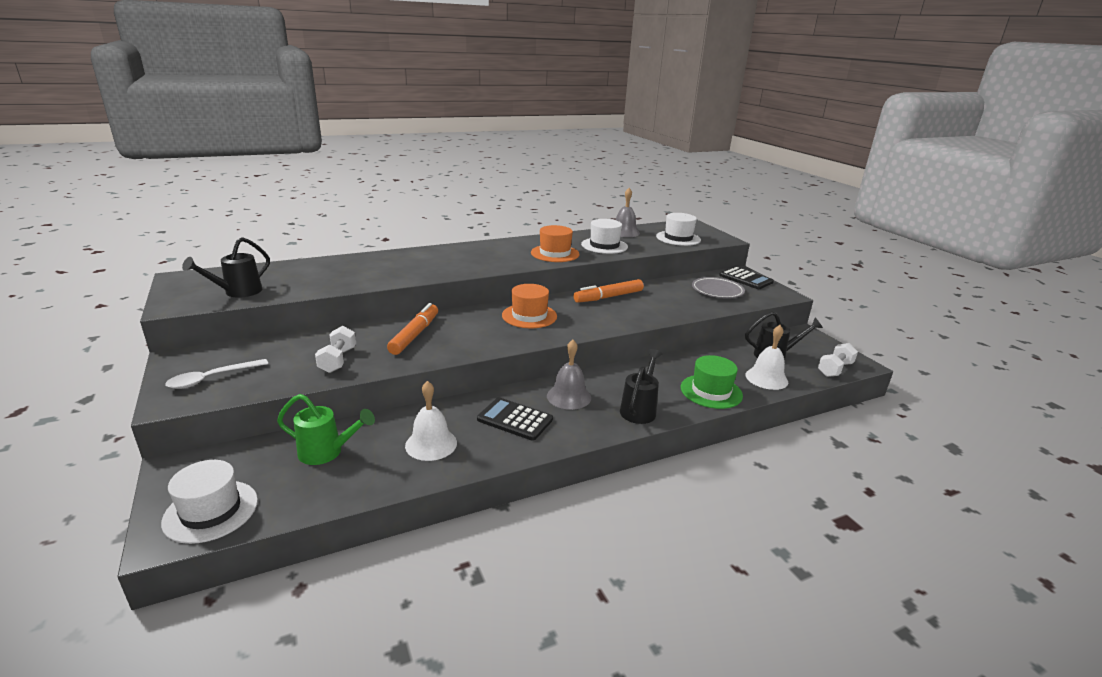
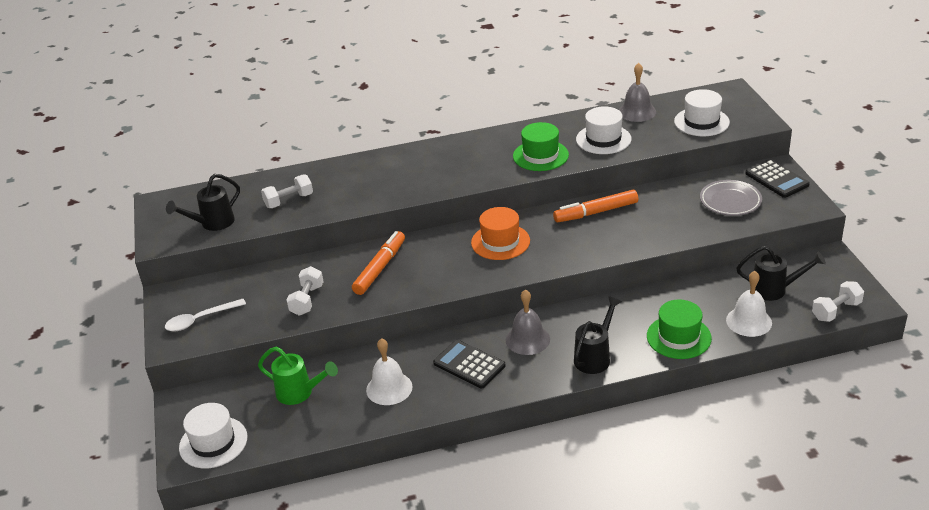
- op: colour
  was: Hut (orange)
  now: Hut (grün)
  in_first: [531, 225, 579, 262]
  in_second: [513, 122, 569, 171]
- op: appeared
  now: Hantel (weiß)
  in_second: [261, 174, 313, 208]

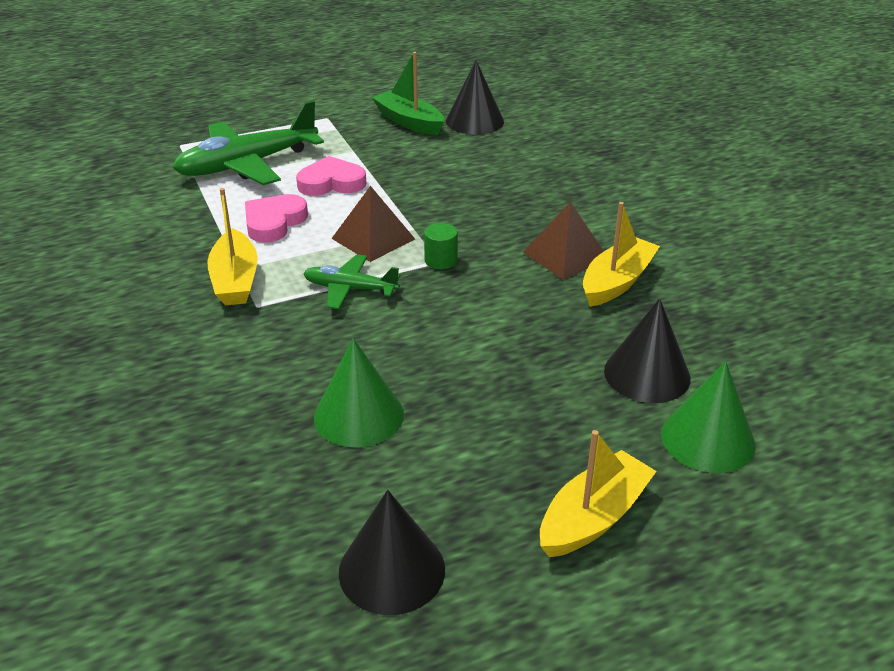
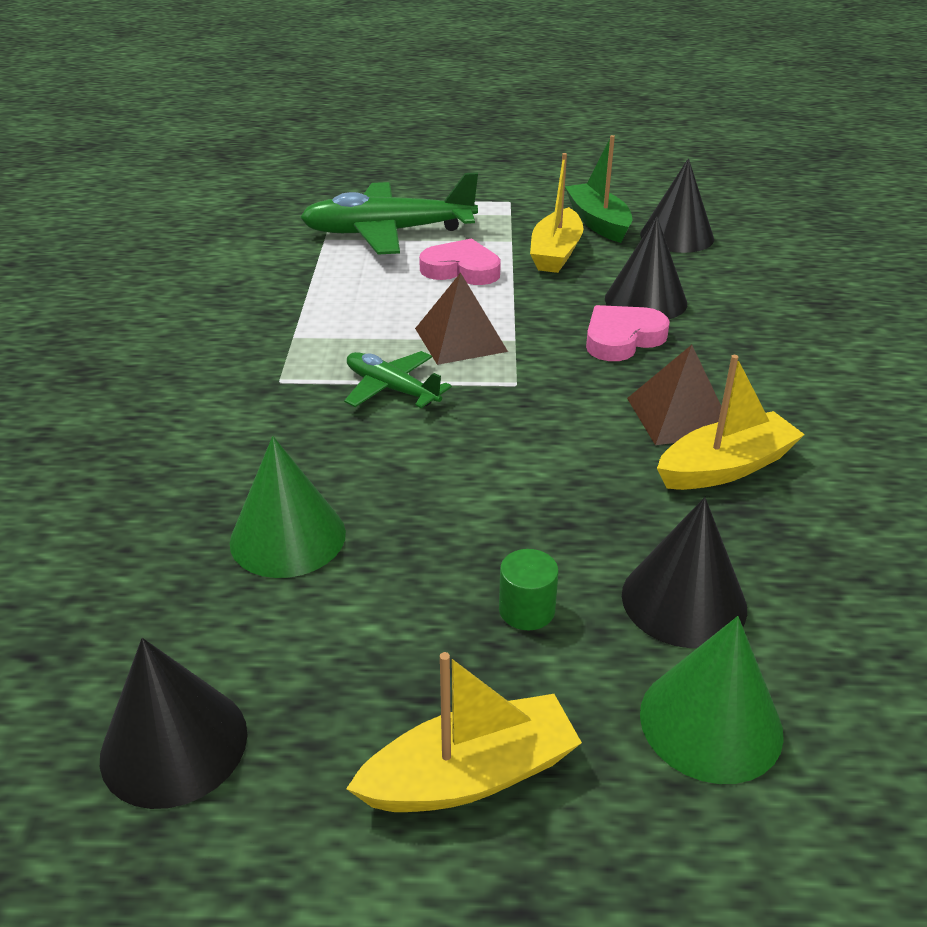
- op: relocated
  was: Boot (gelb)
  in_first: [207, 188, 258, 305]
  in_second: [530, 153, 583, 273]
- op: relocated
  was: Herz (rosa)
  in_first: [245, 194, 308, 243]
  in_second: [586, 305, 670, 361]
- op: relocated
  was: Vollzylinder (grün)
  in_first: [424, 223, 458, 269]
  in_second: [499, 549, 559, 630]
- op: appeared
  now: Kegel (schwarz)
  in_second: [605, 216, 687, 319]

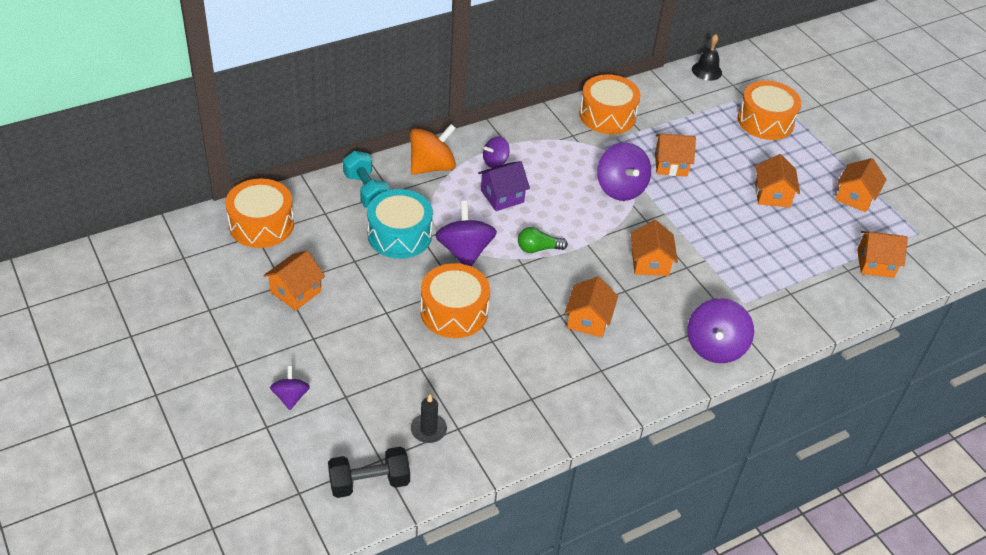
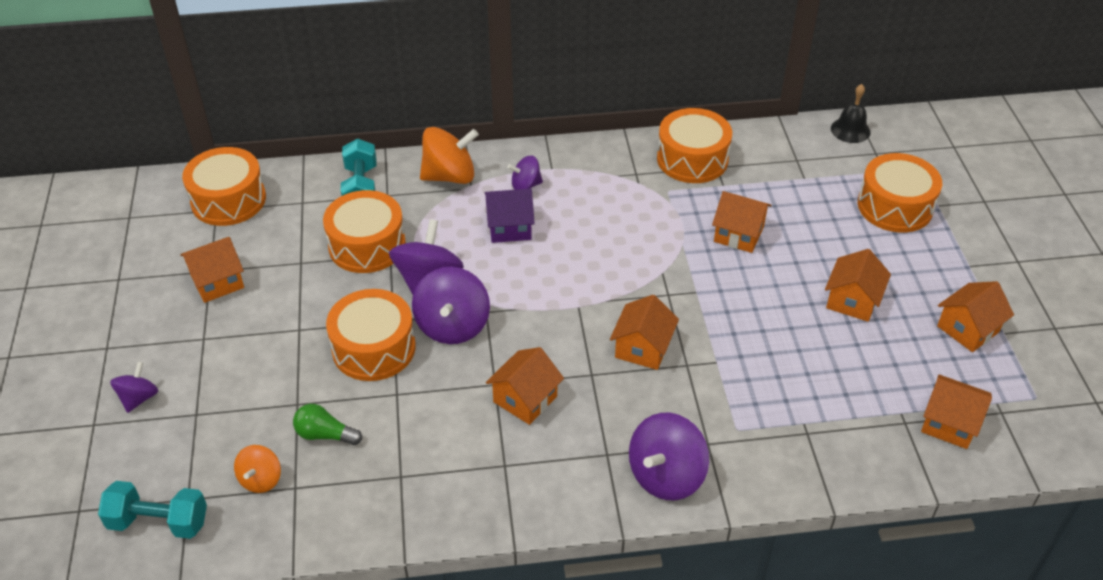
- op: colour
  was: Hantel (schwarz)
  now: Hantel (türkis)
  in_first: [328, 446, 410, 498]
  in_second: [98, 481, 207, 539]
- op: colour
  was: Trommel (türkis)
  now: Trommel (orange)
  in_first: [367, 189, 433, 259]
  in_second: [323, 190, 406, 273]
- op: exchanged
  was: Kerze (schwarz)
  now: Kreisel (orange)
  in_first: [411, 394, 447, 443]
  in_second: [234, 445, 281, 493]
- op: relocated
  was: Glühbirne (grün)
  in_first: [518, 227, 568, 253]
  in_second: [293, 404, 362, 445]
- op: relocated
  was: Kreisel (lila)
  in_first: [597, 143, 651, 201]
  in_second: [412, 267, 490, 344]

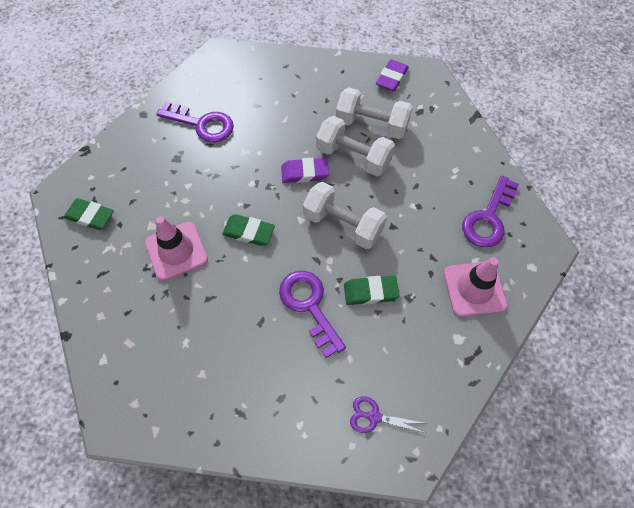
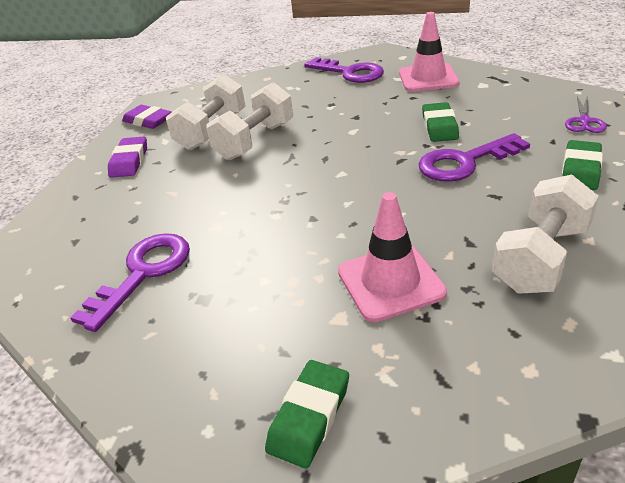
- op: relocated
  was: Radiergummi (grün)
  in_first: [222, 214, 275, 246]
  in_second: [562, 140, 603, 190]
- op: relocated
  was: Radiergummi (lila)
  in_first: [281, 158, 329, 183]
  in_second: [108, 136, 147, 178]
- op: relocated
  was: Hantel (weiß)
  in_first: [303, 182, 387, 249]
  in_second: [492, 175, 599, 294]

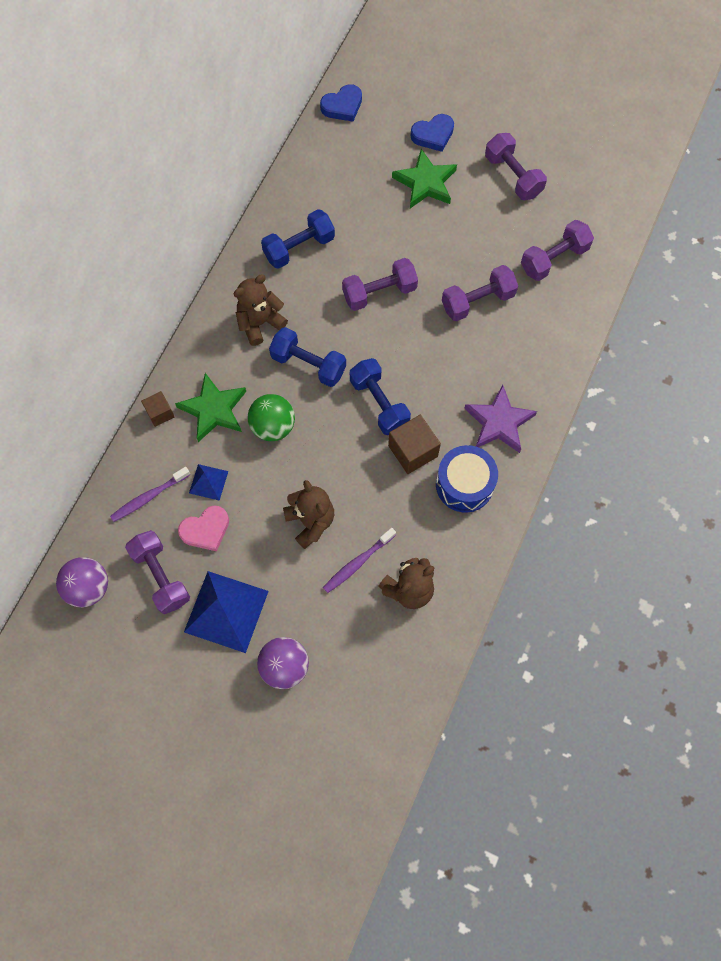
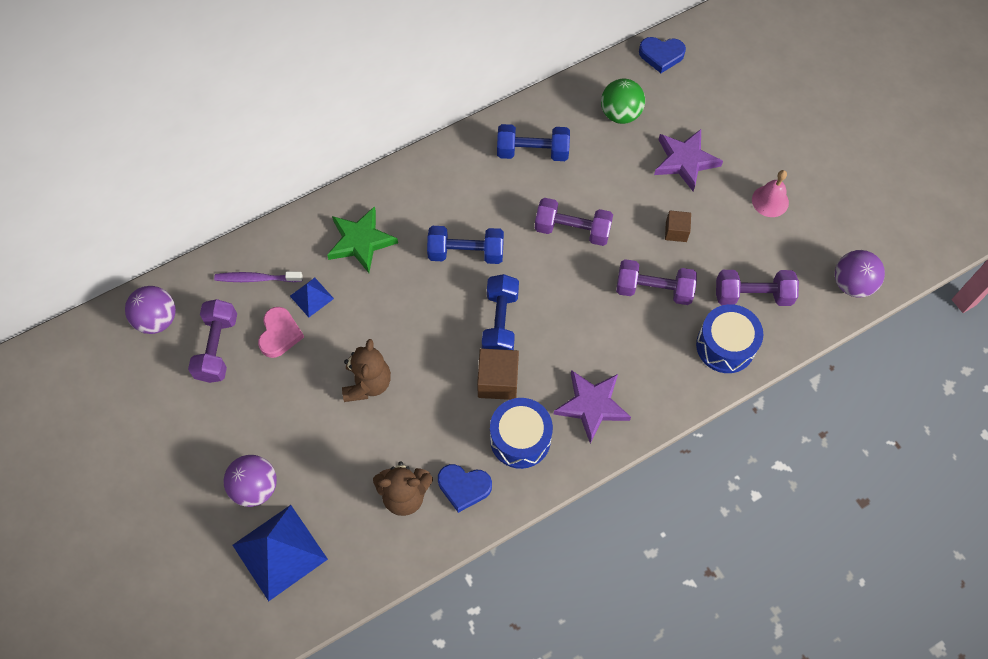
- op: relocated
  was: Kubus (braun)
  in_first: [141, 391, 175, 427]
  in_second: [665, 211, 691, 242]
- op: spun
  was: Herz (rosa)
  in_first: [178, 506, 229, 551]
  in_second: [258, 307, 304, 358]
  clockwise: -90
- op: relocated
  was: Pyramide (blau)
  in_first: [184, 571, 269, 653]
  in_second: [232, 505, 328, 601]
- op: missing
  was: Teddybär (braun)
  in_first: [234, 275, 288, 346]
- op: relocated
  was: Ball (grün)
  in_first: [248, 394, 295, 441]
  in_second: [601, 79, 645, 124]
- op: spun
  was: Hantel (blau)
  in_first: [269, 327, 346, 387]
  in_second: [427, 226, 504, 264]
  clockwise: -60
- op: missing
  was: Zahnbürste (lila)
  in_first: [323, 528, 396, 593]
- op: colour
  was: Stern (grün)
  now: Stern (lila)
  in_first: [392, 149, 457, 208]
  in_second: [654, 129, 723, 192]
- op: relocated
  was: Herz (blau)
  in_first: [411, 114, 454, 152]
  in_second: [438, 464, 492, 513]
- op: exchanged
  was: Hantel (lila)
  now: Glocke (rosa)
  in_first: [485, 133, 547, 200]
  in_second: [752, 170, 789, 217]
- op: appeared
  now: Trommel (blau)
  in_second: [696, 304, 763, 373]
- op: appeared
  now: Ball (lila)
  in_second: [835, 250, 885, 298]

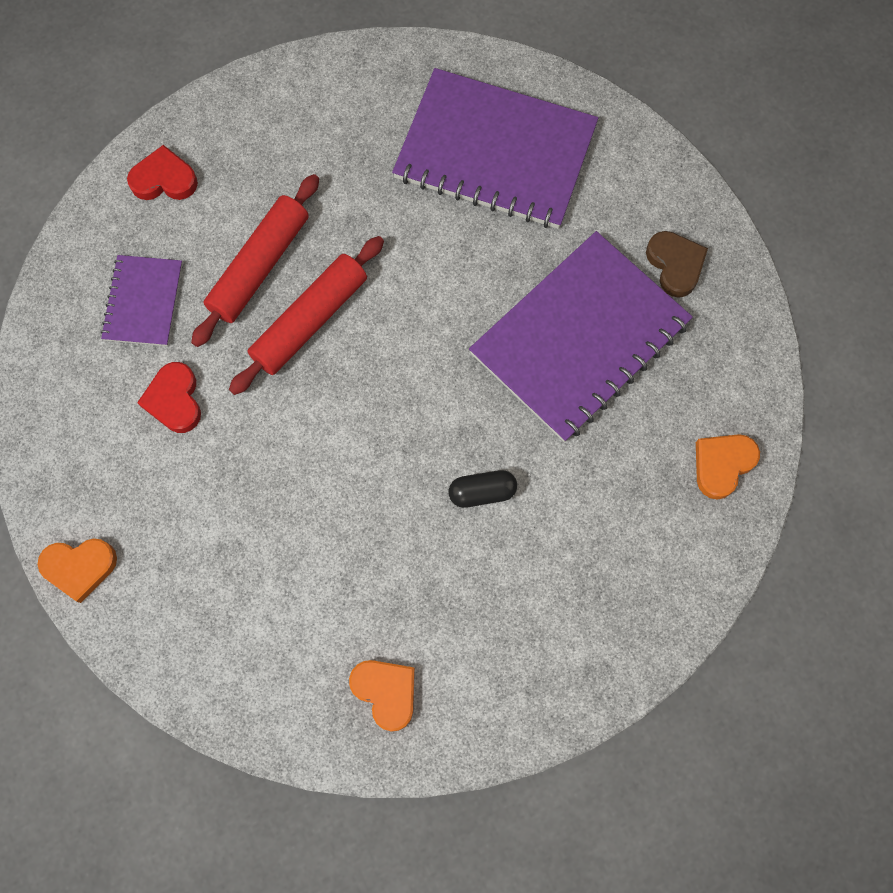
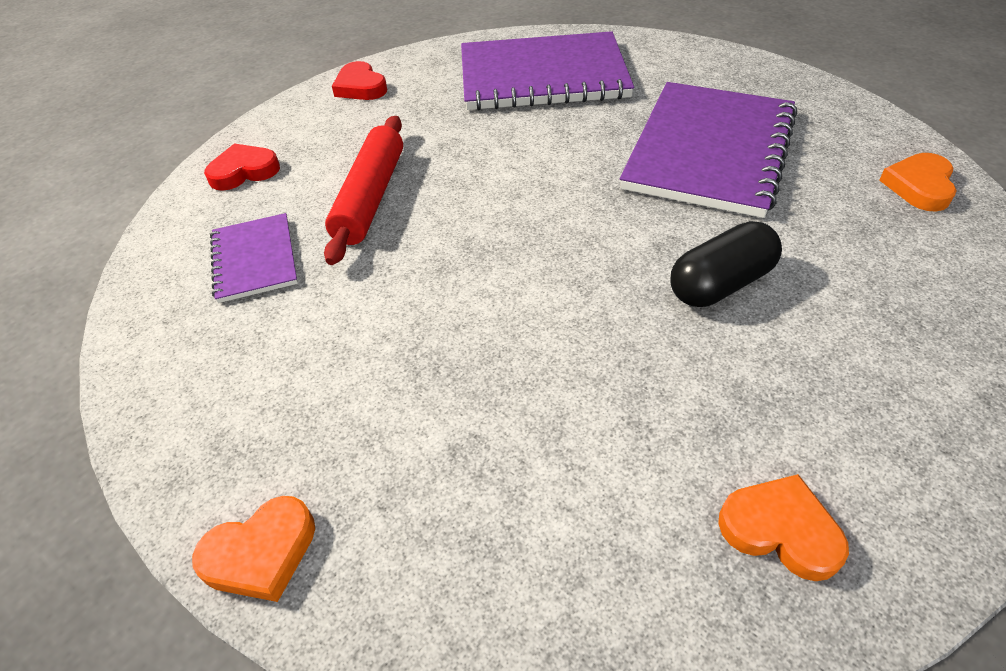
- op: relocated
  was: Herz (rot)
  in_first: [137, 362, 201, 433]
  in_second: [332, 61, 387, 100]
- op: missing
  was: Nudelholz (rot)
  in_first: [229, 236, 384, 395]
- op: size
  was: Kapsel (schwarz)
  in_first: [449, 470, 517, 508]
  in_second: [670, 221, 782, 307]
  ratio: 1.5
- op: missing
  was: Herz (braun)
  in_first: [646, 231, 708, 298]

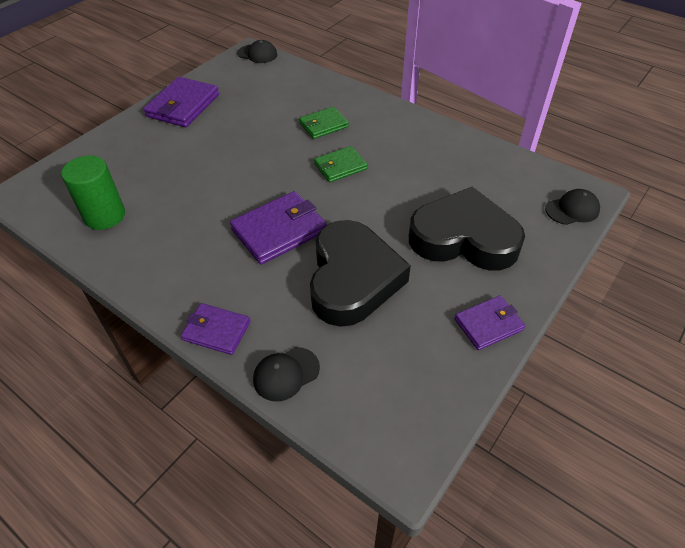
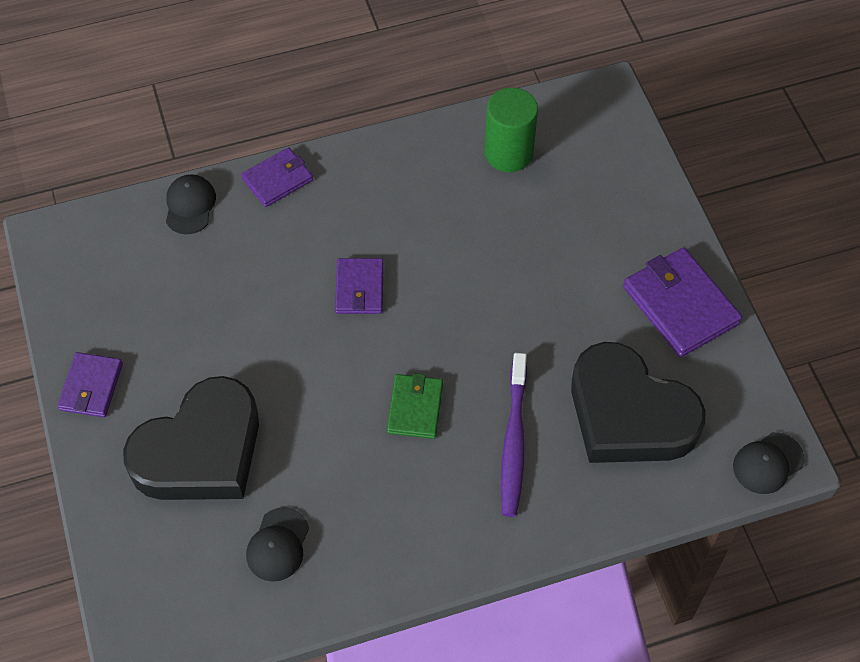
- op: size
  was: Geldbörse (lila)
  in_first: [230, 191, 327, 265]
  in_second: [335, 258, 384, 314]
  ratio: 0.62
- op: exchanged
  was: Geldbörse (grün)
  now: Zahnbürste (lila)
  in_first: [299, 107, 349, 139]
  in_second: [501, 353, 527, 517]
- op: relocated
  was: Herz (schwarz)
  in_first: [310, 220, 411, 327]
  in_second: [571, 342, 705, 463]
- op: relocated
  was: Kappe (schwarz)
  in_first: [545, 189, 600, 225]
  in_second: [246, 507, 309, 582]

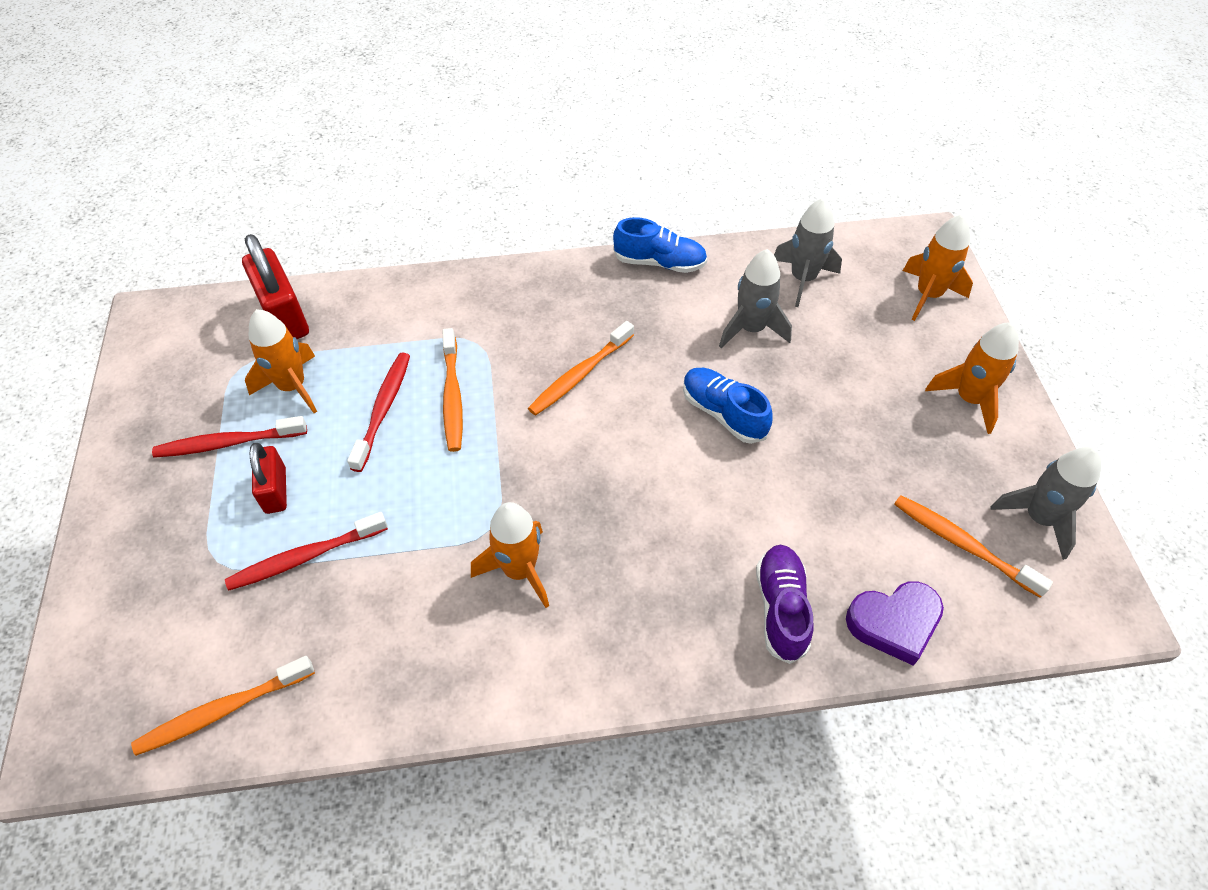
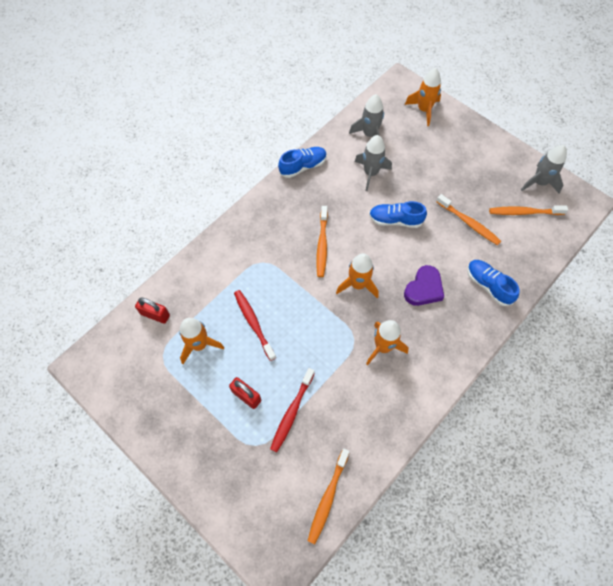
- op: missing
  was: Zahnbürste (rot)
  in_first: [152, 416, 307, 458]
- op: size
  was: Vorhängeschloss (rot)
  in_first: [242, 234, 309, 339]
  in_second: [135, 298, 170, 324]
  ratio: 0.62
- op: relocated
  was: Zahnbürste (orange)
  in_first: [443, 328, 463, 452]
  in_second: [436, 194, 501, 245]
- op: colour
  was: Schuh (lila)
  now: Schuh (blau)
  in_first: [756, 545, 814, 664]
  in_second: [467, 260, 520, 306]
- op: relocated
  was: Herz (lila)
  in_first: [846, 581, 944, 666]
  in_second: [404, 265, 444, 306]
- op: relocated
  was: Rakete (orange)
  in_first: [925, 322, 1019, 434]
  in_second: [336, 253, 379, 298]

